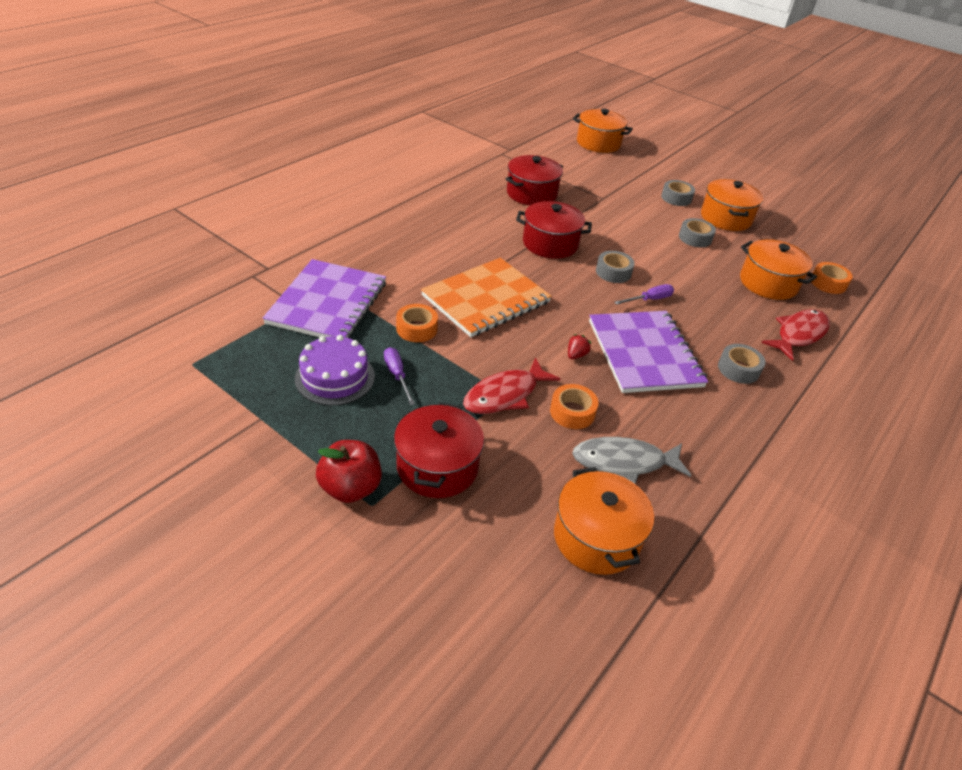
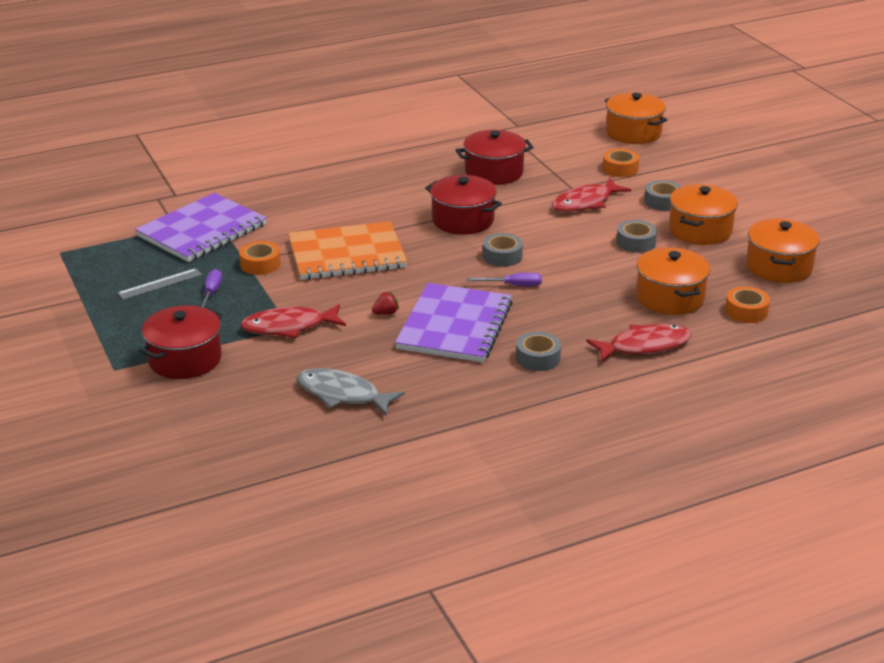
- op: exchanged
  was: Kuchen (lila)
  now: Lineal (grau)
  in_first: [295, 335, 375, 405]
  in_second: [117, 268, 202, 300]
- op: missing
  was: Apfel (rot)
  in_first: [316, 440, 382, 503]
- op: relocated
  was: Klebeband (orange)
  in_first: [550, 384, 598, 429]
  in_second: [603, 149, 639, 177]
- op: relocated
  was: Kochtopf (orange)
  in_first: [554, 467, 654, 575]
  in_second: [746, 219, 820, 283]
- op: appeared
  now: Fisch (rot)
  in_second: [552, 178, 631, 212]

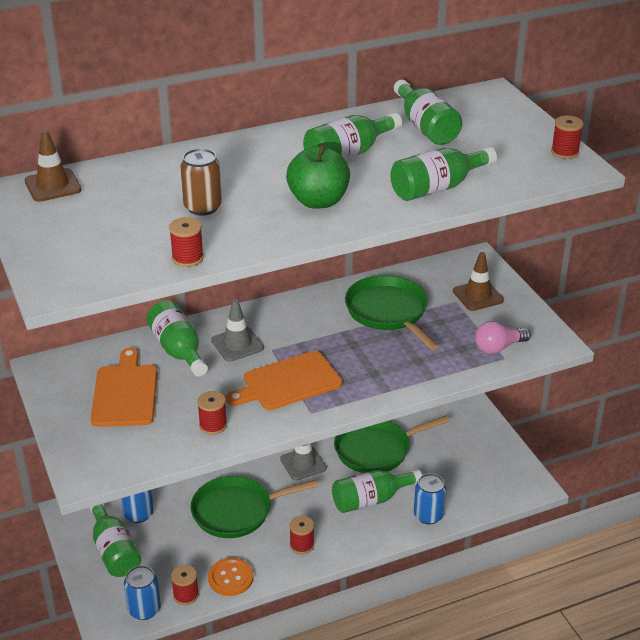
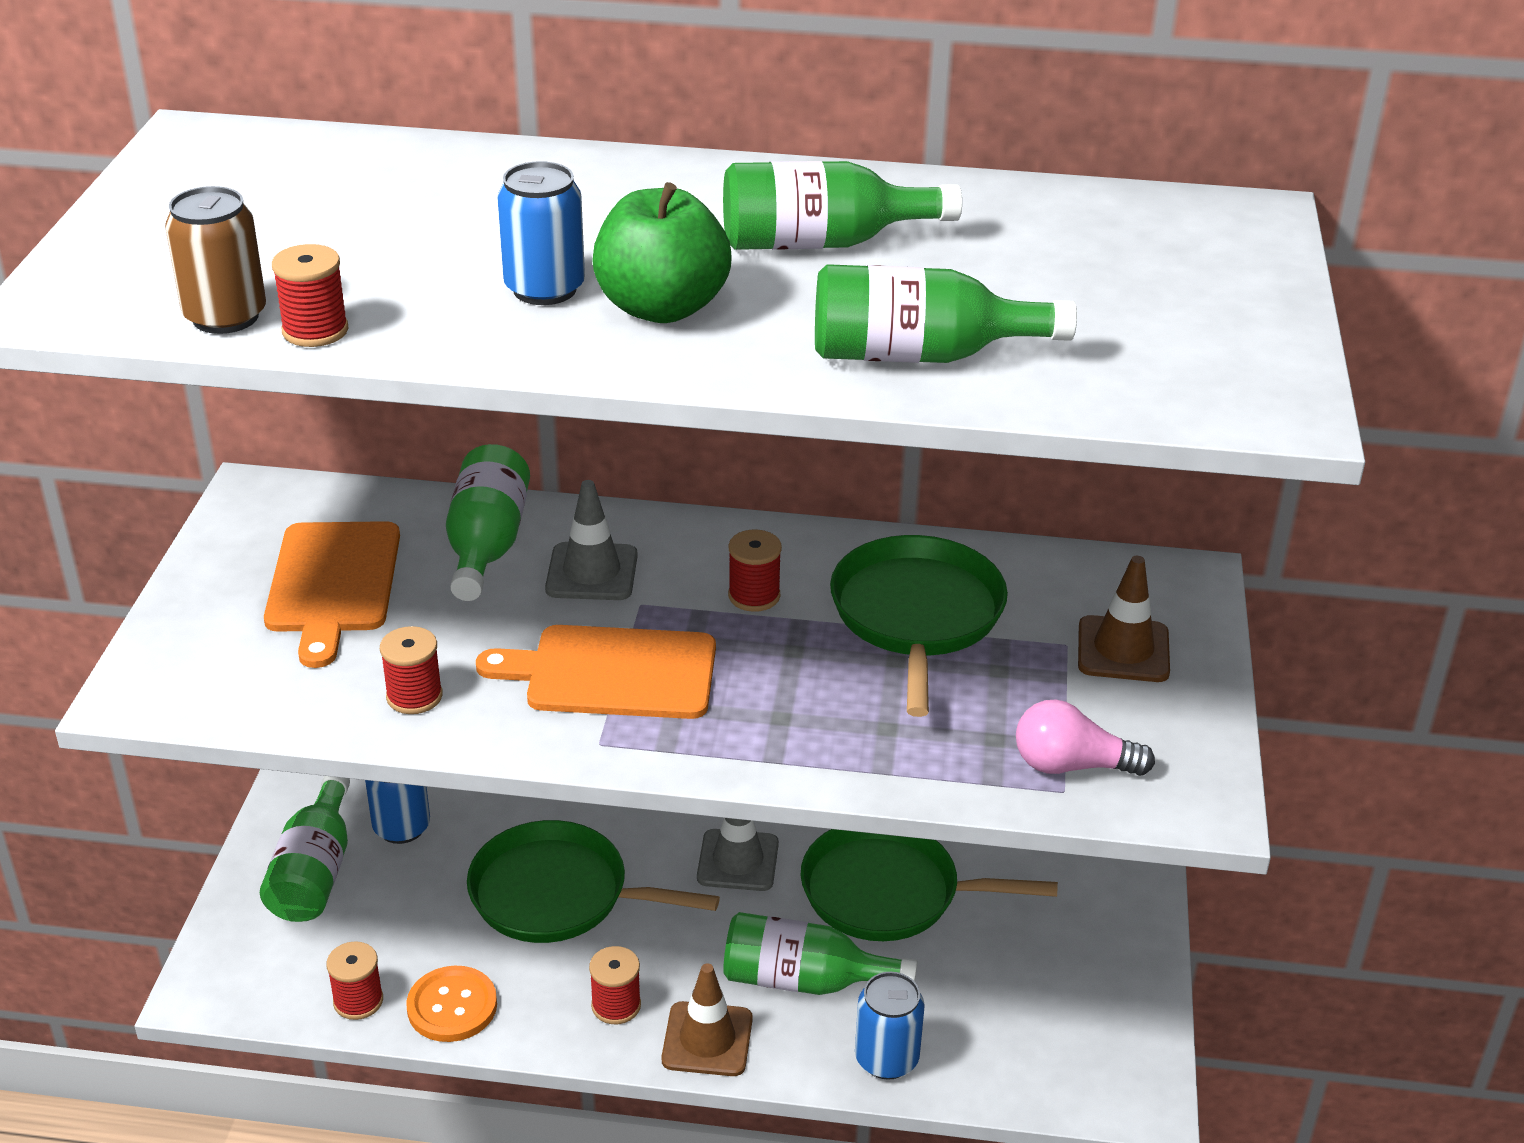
- op: relocated
  was: Leitkegel (braun)
  in_first: [25, 130, 82, 202]
  in_second: [661, 963, 753, 1076]
- op: spun
  was: Schneidebrett (orange)
  in_first: [91, 348, 157, 427]
  in_second: [264, 521, 400, 668]
  clockwise: 150
- op: relocated
  was: Dose (blau)
  in_first: [124, 565, 161, 620]
  in_second: [497, 161, 585, 305]
- op: relocated
  was: Dose (braun)
  in_first: [180, 148, 222, 216]
  in_second: [165, 186, 266, 334]
- op: missing
  was: Flasche (grün)
  in_first: [394, 80, 462, 145]
- op: relocated
  was: Garnrolle (rot)
  in_first: [551, 116, 584, 159]
  in_second: [728, 530, 782, 612]

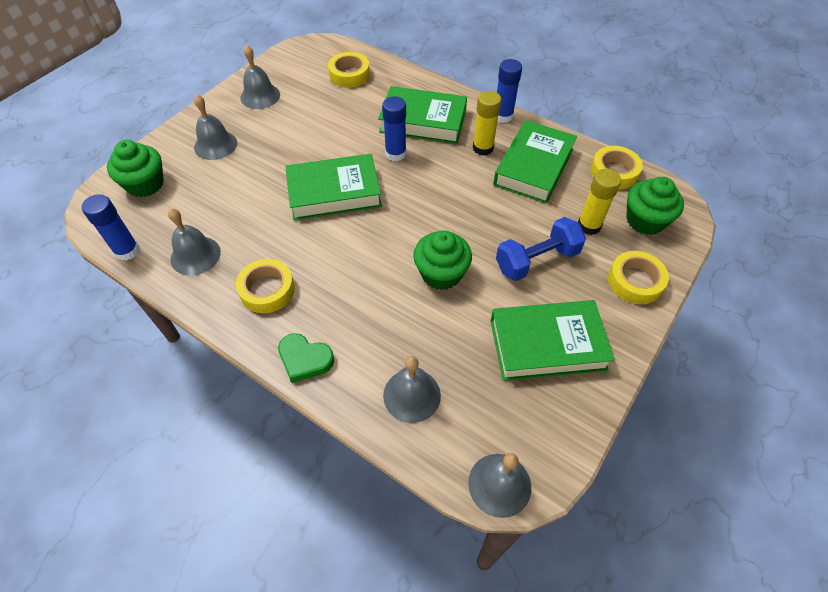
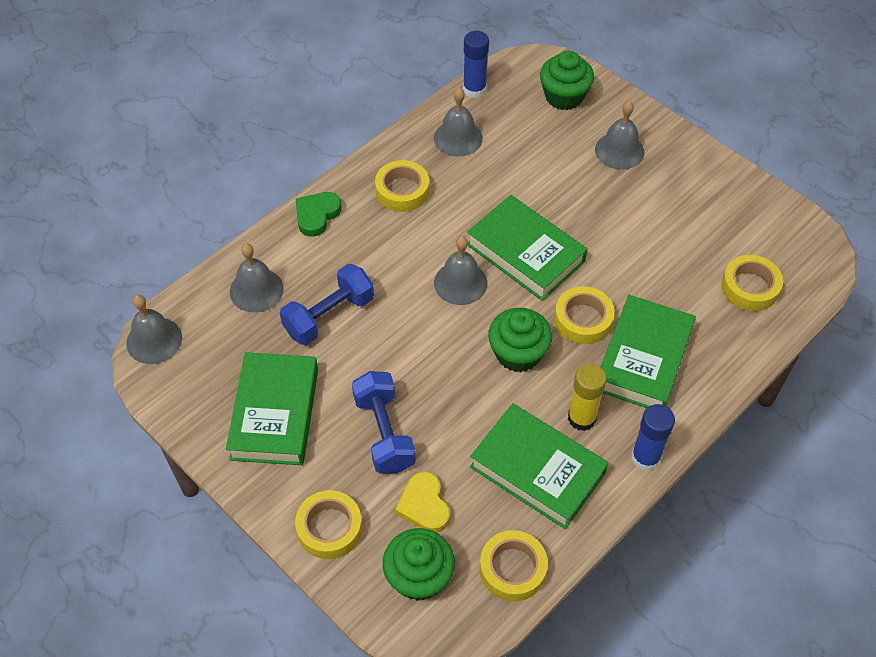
- op: relocated
  was: Glocke (grau)
  in_first: [240, 45, 280, 109]
  in_second: [434, 236, 487, 305]
- op: spun
  was: Buch (grün)
  in_first: [285, 154, 382, 220]
  in_second: [467, 195, 587, 301]
  clockwise: -45
- op: exchanged
  was: Klebestift (blau)
  now: Klebeband (gelb)
  in_first: [382, 96, 406, 161]
  in_second: [554, 286, 615, 345]
- op: relocated
  was: Muffin (grün)
  in_first: [413, 230, 472, 290]
  in_second: [488, 308, 552, 372]
- op: exchanged
  was: Klebestift (gelb)
  now: Herz (gelb)
  in_first: [578, 169, 621, 235]
  in_second: [395, 471, 450, 533]
- op: appeared
  now: Hantel (blau)
  in_second: [280, 264, 374, 345]

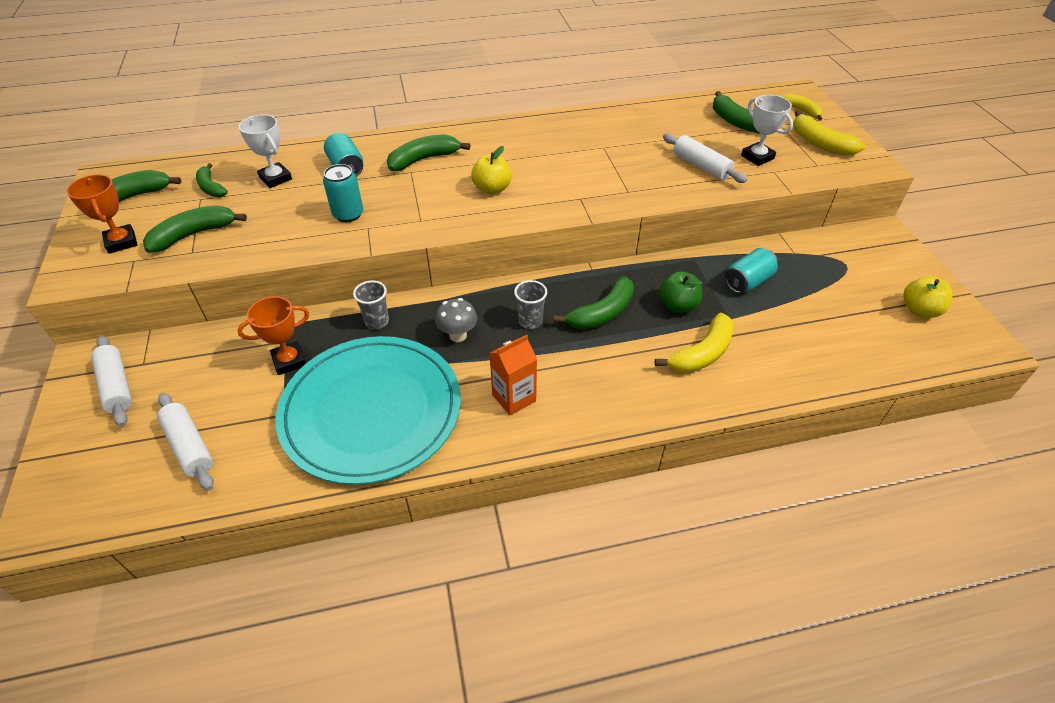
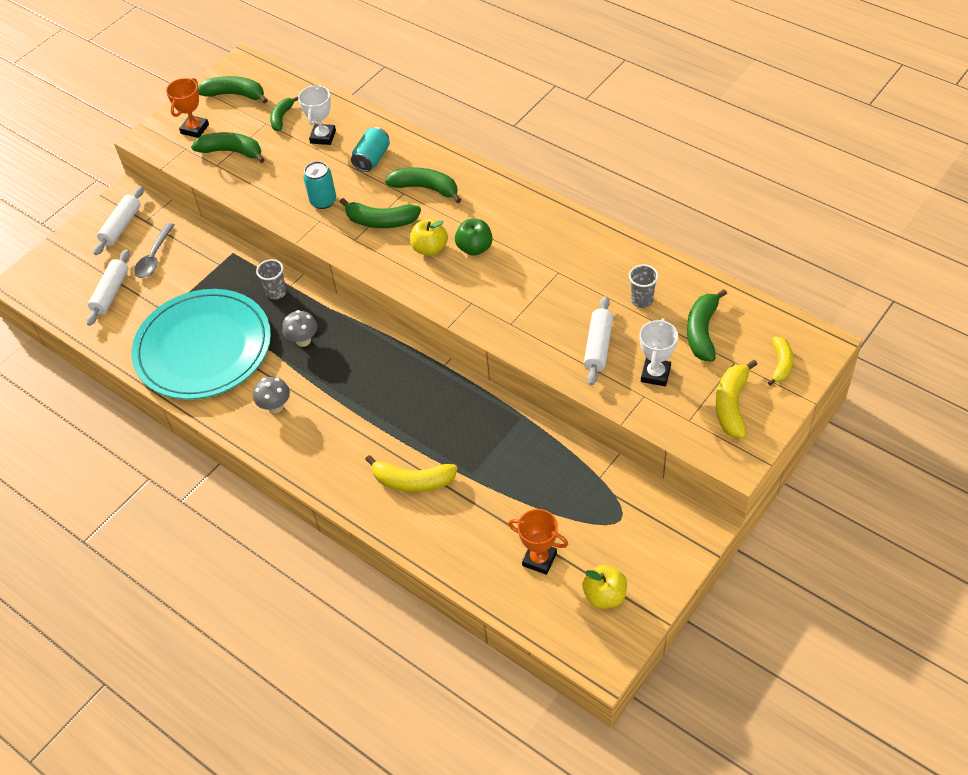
- op: relocated
  was: Pokal (orange)
  in_first: [237, 296, 309, 375]
  in_second: [508, 509, 568, 575]
- op: exchanged
  was: Getränkekarton (orange)
  now: Pilz (grau)
  in_first: [490, 335, 537, 415]
  in_second: [253, 377, 290, 413]
- op: relocated
  was: Becher (grau)
  in_first: [514, 280, 547, 329]
  in_second: [629, 264, 659, 308]
- op: relocated
  was: Banane (grün)
  in_first: [554, 276, 634, 330]
  in_second: [340, 198, 421, 228]
- op: relocated
  was: Apfel (grün)
  in_first: [659, 271, 702, 313]
  in_second: [455, 219, 493, 256]
- op: missing
  was: Dose (türkis)
  in_first: [725, 248, 778, 293]
- op: appeared
  now: Löffel (grau)
  in_second: [134, 223, 174, 278]

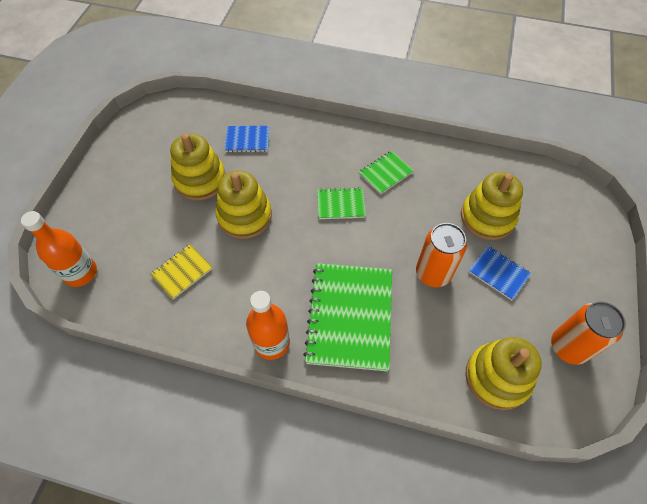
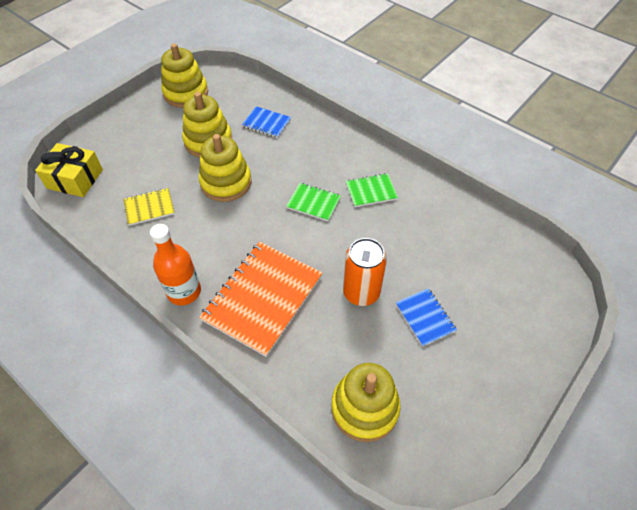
- op: exchanged
  was: Flasche (orange)
  now: Geschenk (gelb)
  in_first: [21, 211, 97, 287]
  in_second: [35, 143, 103, 197]
- op: colour
  was: Notizbuch (grün)
  now: Notizbuch (orange)
  in_first: [303, 263, 392, 371]
  in_second: [199, 242, 322, 357]
- op: relocated
  was: Stapelspielzeug (gelb)
  in_first: [461, 172, 523, 240]
  in_second: [161, 43, 208, 108]
- op: missing
  was: Dose (orange)
  in_first: [551, 301, 626, 365]

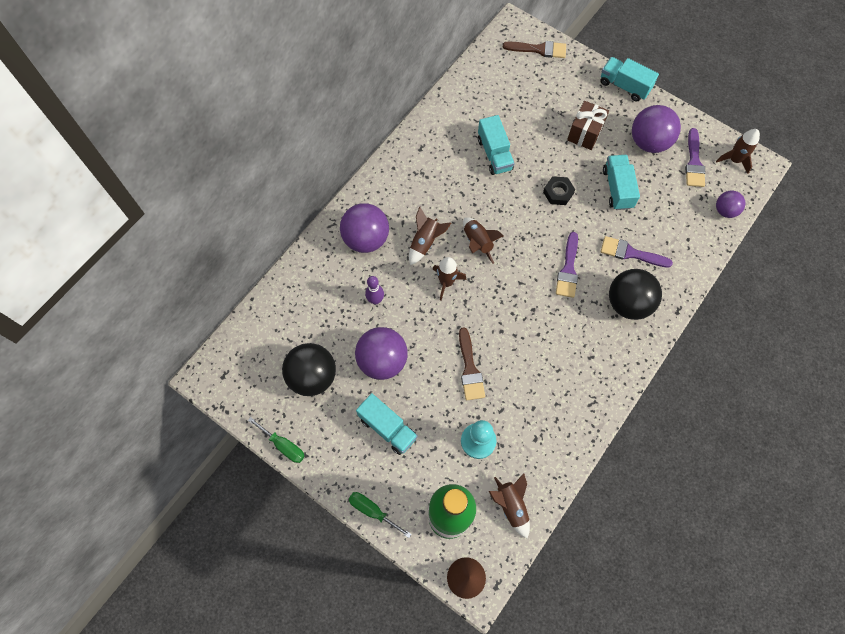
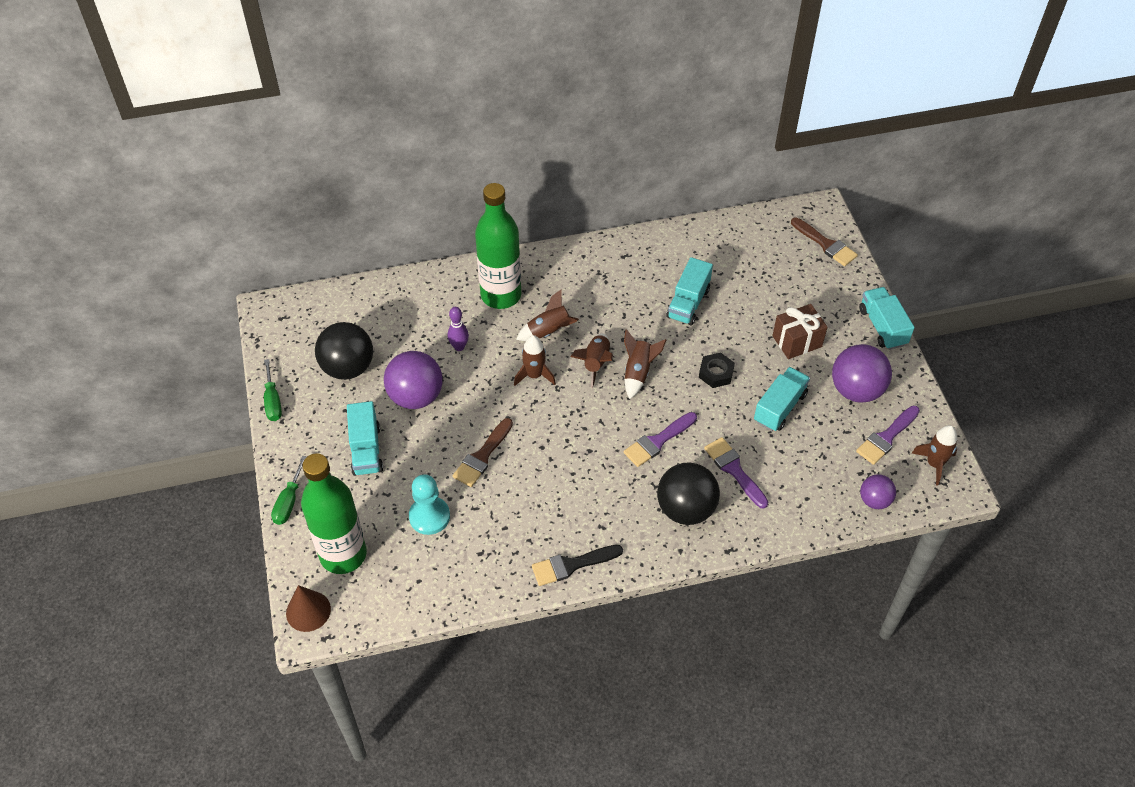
- op: exchanged
  was: Ball (lila)
  now: Flasche (grün)
  in_first: [340, 203, 389, 253]
  in_second: [475, 183, 521, 309]
- op: spun
  was: Schraubenzieher (grün)
  in_first: [349, 492, 412, 538]
  in_second: [271, 456, 307, 525]
  clockwise: -150
- op: relocated
  was: Rakete (braun)
  in_first: [489, 473, 530, 539]
  in_second: [624, 329, 666, 399]
- op: appeared
  now: Pinsel (schwarz)
  in_second: [532, 545, 623, 586]

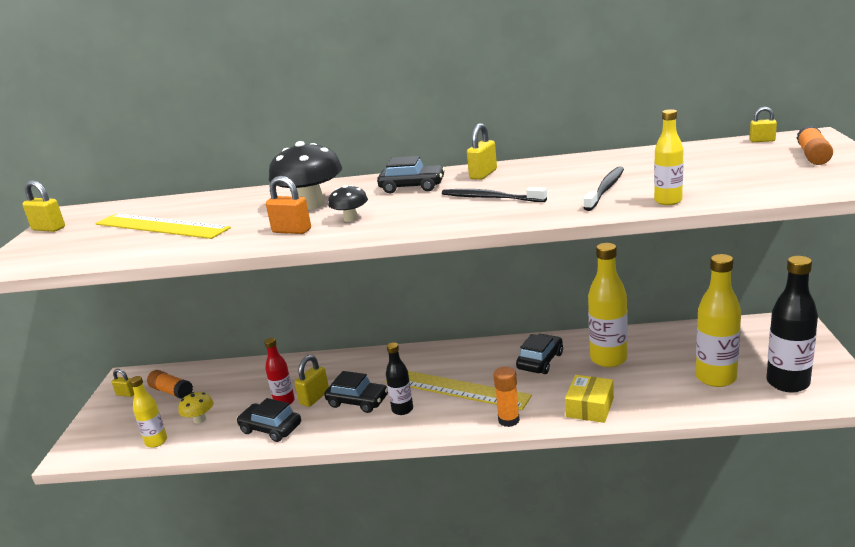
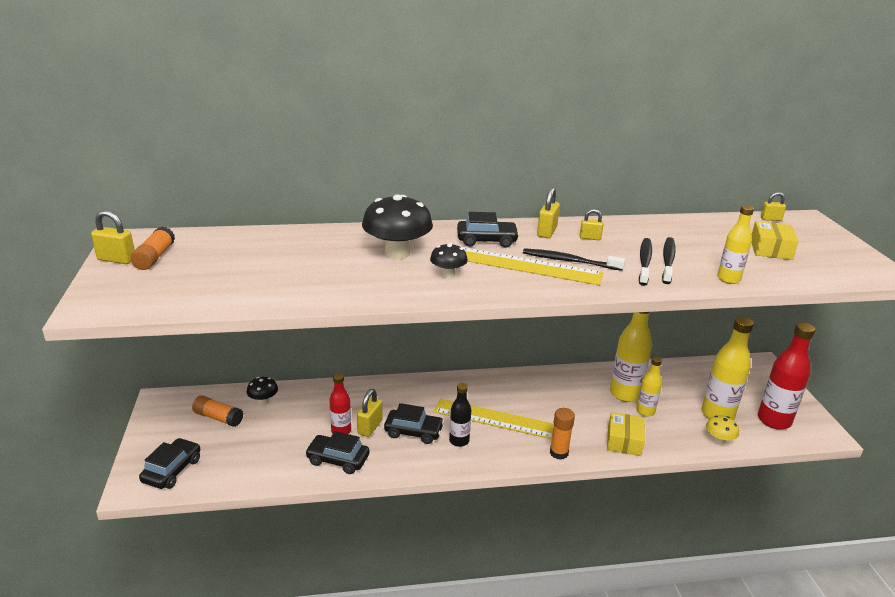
- op: relocated
  was: Lineal (gelb)
  in_first: [95, 214, 231, 239]
  in_second: [461, 247, 603, 285]
- op: relocated
  was: Vorhängeschloss (gelb)
  in_first: [112, 369, 134, 397]
  in_second: [580, 209, 603, 240]
- op: relocated
  was: Flasche (gelb)
  in_first: [130, 376, 167, 448]
  in_second: [636, 356, 662, 417]
- op: relocated
  was: Pilz (gelb)
  in_first: [178, 392, 213, 424]
  in_second: [706, 415, 739, 445]
- op: missing
  was: Vorhängeschloss (orange)
  in_first: [266, 176, 311, 234]
- op: relocated
  was: Auto (schwarz)
  in_first: [516, 334, 563, 374]
  in_second: [139, 438, 200, 489]
- op: colour
  was: Flasche (schwarz)
  now: Flasche (rot)
  in_first: [766, 256, 818, 392]
  in_second: [758, 322, 815, 429]
- op: relocated
  was: Klebestift (orange)
  in_first: [797, 125, 833, 165]
  in_second: [130, 227, 175, 270]
- op: appeared
  now: Pilz (schwarz)
  in_second: [247, 377, 278, 405]
- op: appeared
  now: Zahnbürste (schwarz)
  in_second: [639, 238, 652, 286]
- op: appeared
  now: Schachtel (gelb)
  in_second: [751, 221, 799, 260]

